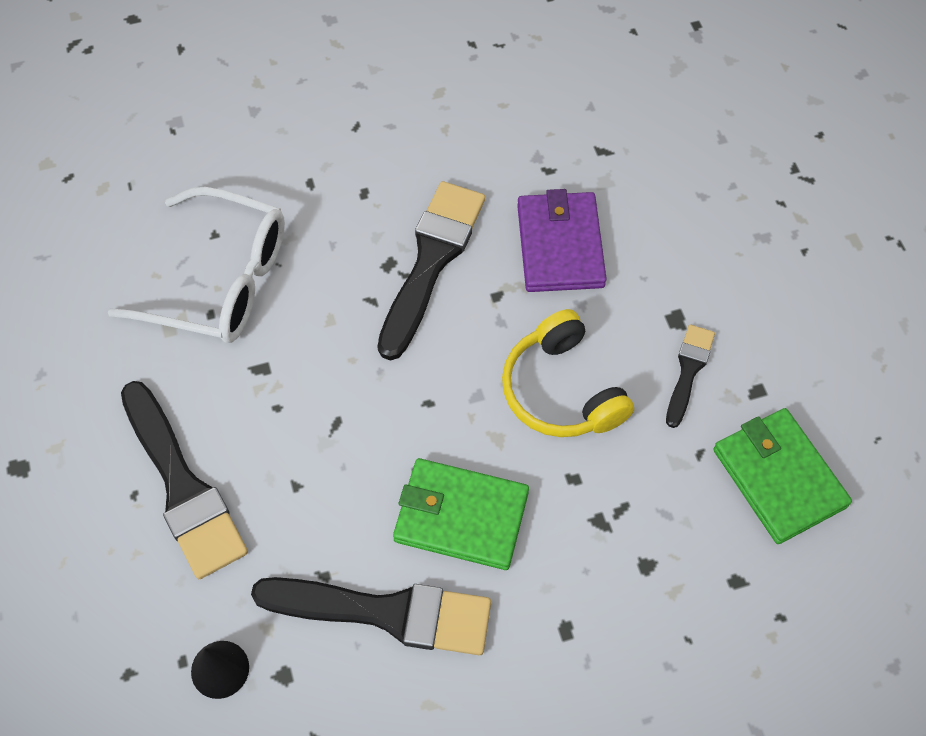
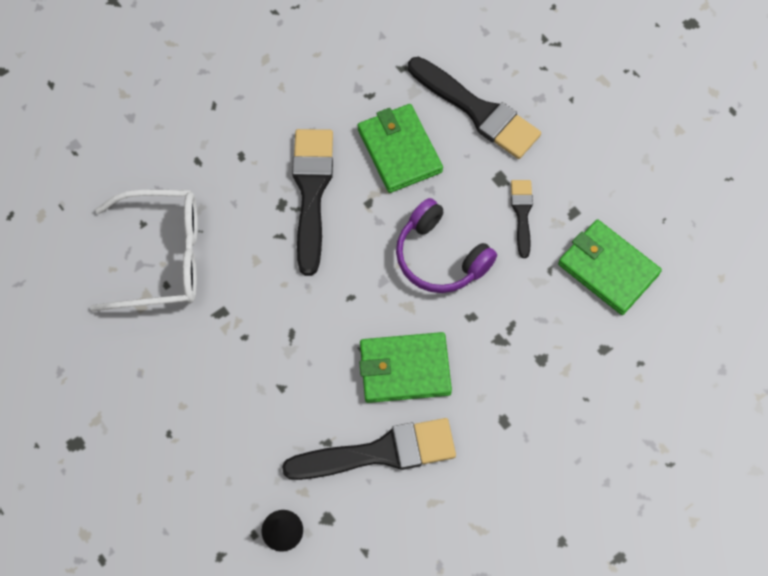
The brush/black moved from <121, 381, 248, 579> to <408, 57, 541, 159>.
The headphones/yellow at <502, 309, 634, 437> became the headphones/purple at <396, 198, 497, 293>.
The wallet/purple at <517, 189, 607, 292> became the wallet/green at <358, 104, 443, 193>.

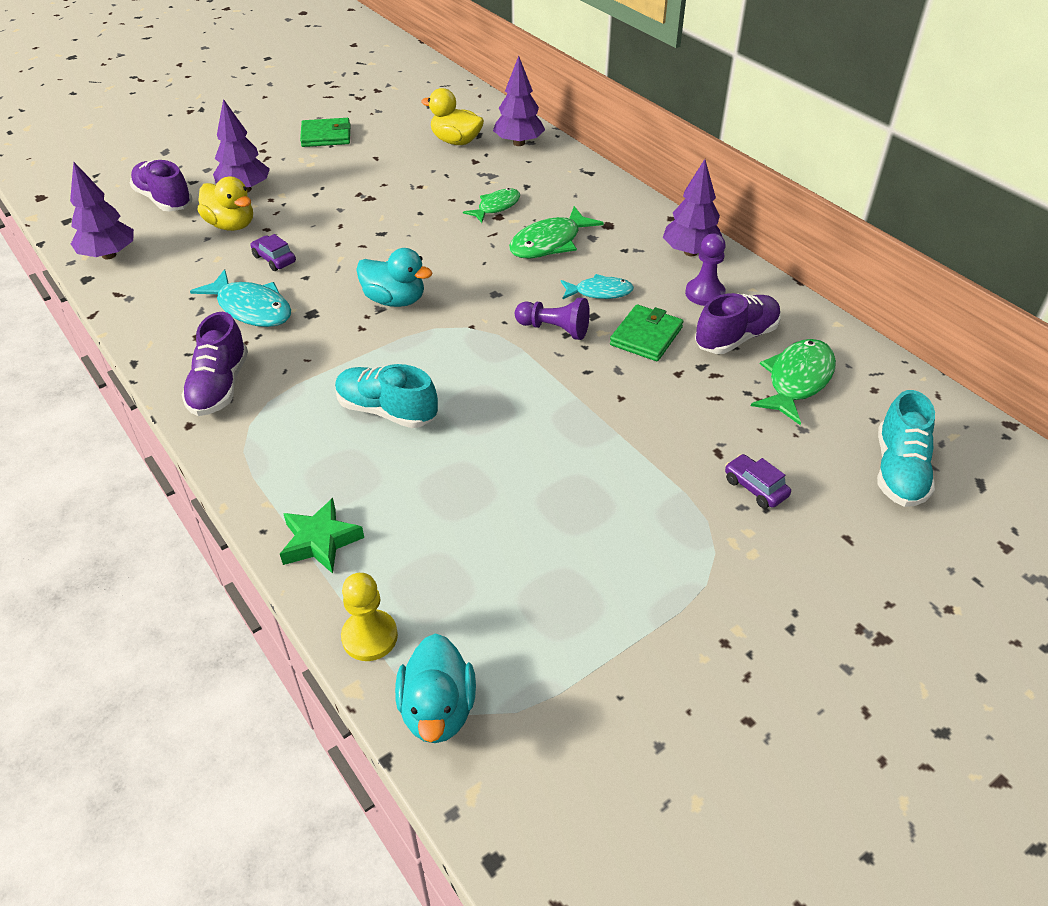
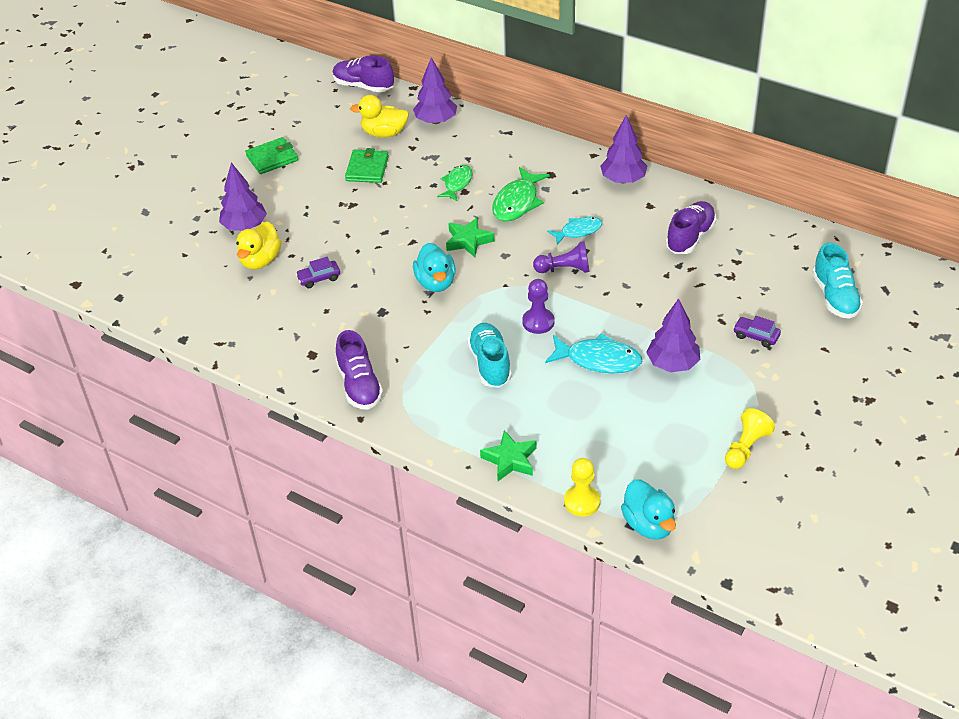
The fish/green at <751, 339, 836, 425> disappeared.
The star/green at <446, 217, 494, 257> appeared.
The pawn/yellow at <725, 408, 775, 469> appeared.
The tree/purple moved from <70, 162, 134, 259> to <646, 298, 700, 372>.
The shoe/purple moved from <130, 160, 193, 211> to <333, 56, 394, 92>.
The fish/turquoise moved from <190, 269, 291, 327> to <545, 333, 642, 373>.
The wallet/green moved from <610, 305, 683, 361> to <345, 148, 389, 183>.
The pawn/purple moved from <685, 233, 726, 306> to <522, 279, 554, 334>.
The duck/yellow at <198, 177, 253, 231> turned 90 degrees clockwise.
The car/purple at <251, 234, 296, 271> turned 45 degrees counterclockwise.
The shoe/turquoise at <335, 364, 438, 428> turned 75 degrees clockwise.
The duck/turquoise at <356, 248, 433, 307> turned 75 degrees clockwise.

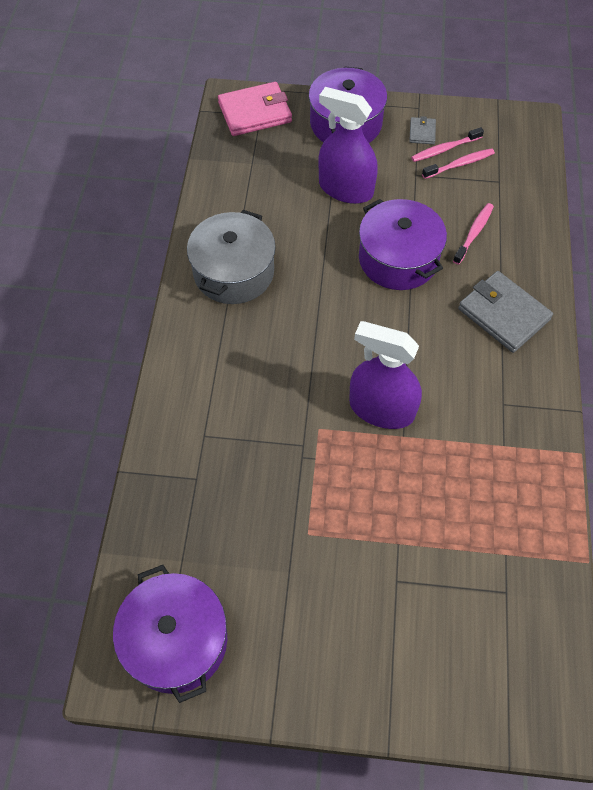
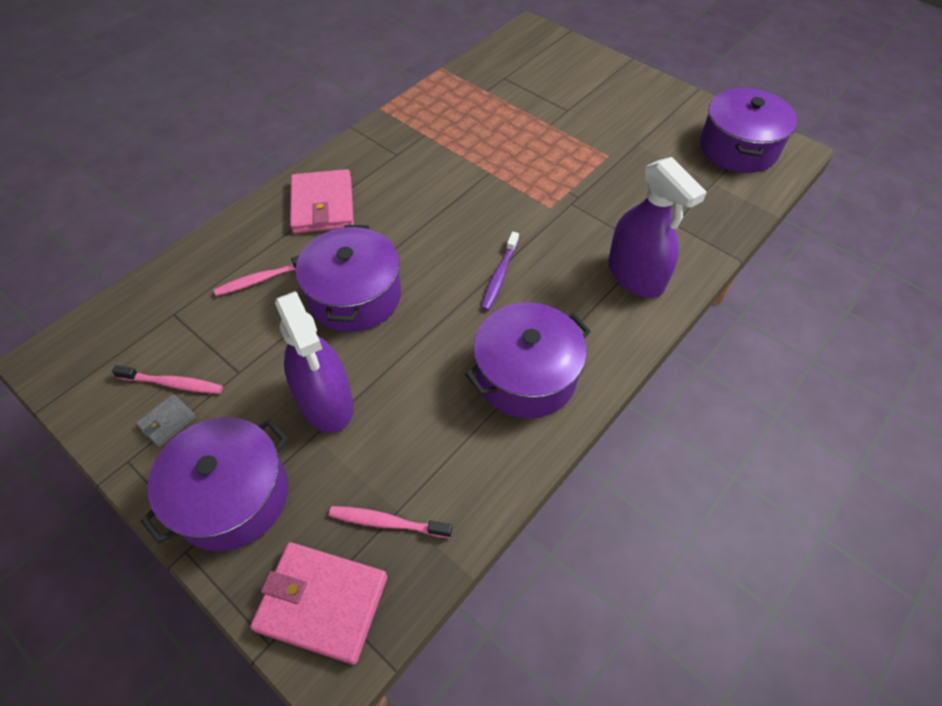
The toothbrush/purple at <481, 232, 519, 311> appeared.
The spray bottle/purple moved from <349, 321, 422, 429> to <608, 157, 707, 298>.
The toothbrush/pink moved from <422, 148, 495, 179> to <329, 506, 452, 538>.
The pot/grey at <187, 210, 276, 304> became the pot/purple at <465, 302, 591, 419>.
The wallet/grey at <458, 271, 553, 353> became the wallet/pink at <290, 169, 354, 234>.

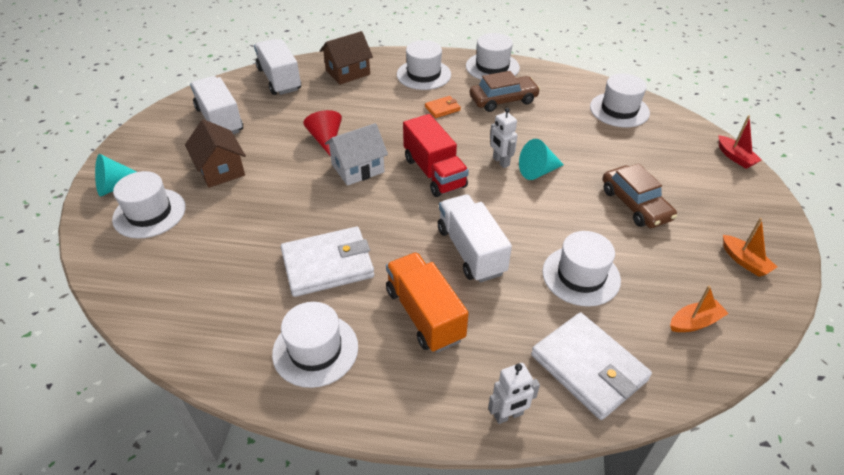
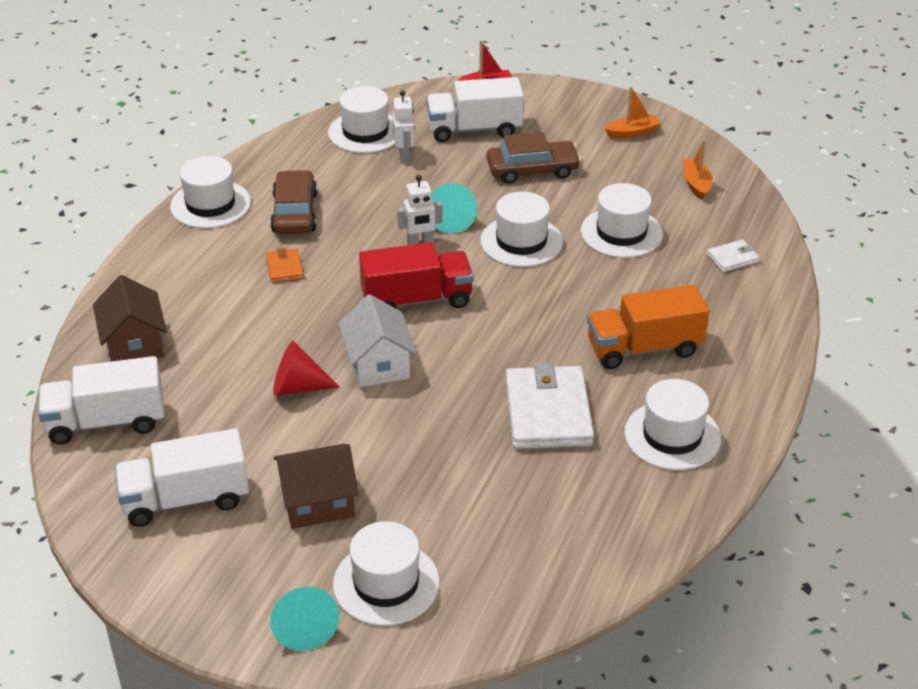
The hat/white moved from <397, 40, 451, 90> to <480, 192, 563, 267>.
The truck/white moved from <438, 194, 512, 282> to <426, 77, 524, 142>.
The robot/white moved from <488, 363, 540, 424> to <393, 90, 415, 163>.
The wallet/white at <531, 312, 652, 420> changed to 0.47 times the size.

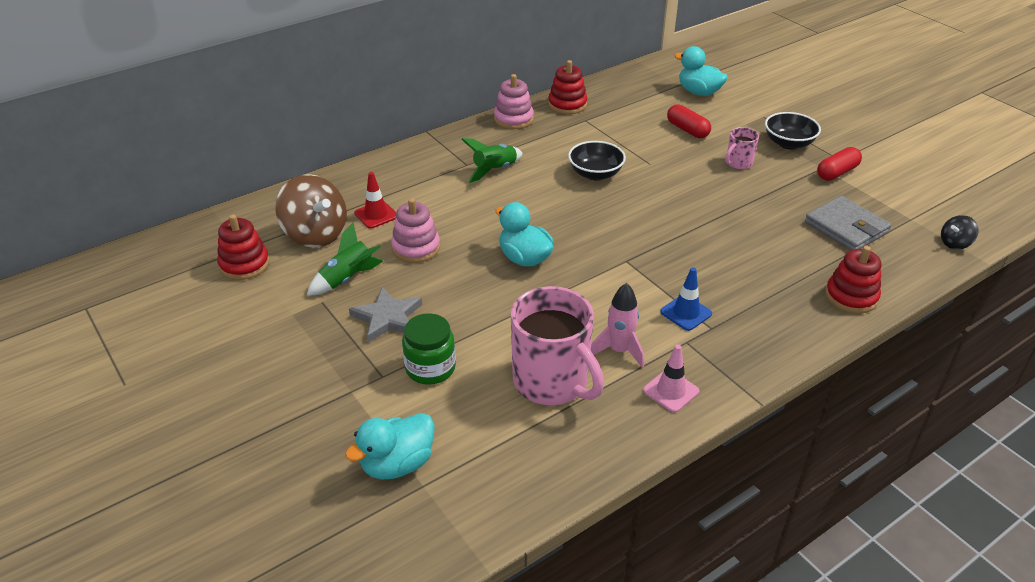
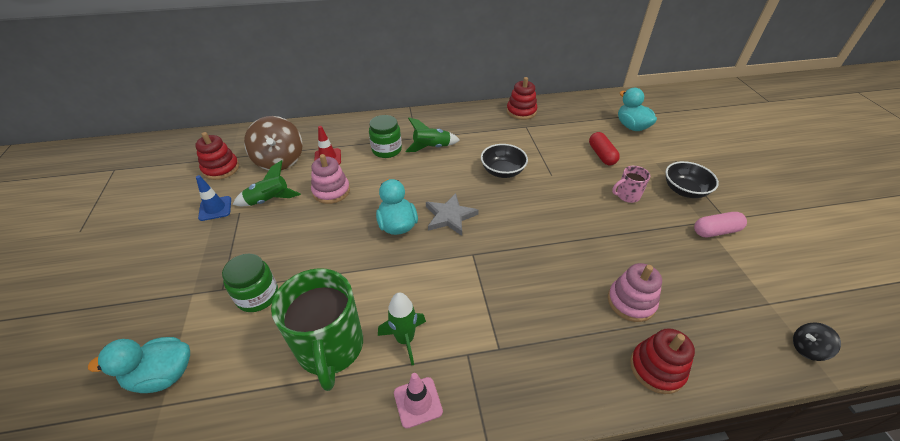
The wallet/grey at <805, 196, 891, 250> disappeared.
The jar/green at <369, 115, 402, 158> appeared.
The star/grey moved from <349, 287, 422, 343> to <426, 193, 479, 236>.
The stacking toy/pink moved from <494, 74, 534, 129> to <608, 263, 662, 322>.
The traffic cone/blue moved from <660, 267, 712, 331> to <196, 175, 231, 221>.
The mug/pink at <511, 286, 604, 405> became the mug/green at <271, 268, 363, 391>.
The rocket/pink at <591, 283, 644, 368> became the rocket/green at <378, 292, 426, 365>.
The capsule/red at <817, 147, 862, 181> became the capsule/pink at <694, 212, 747, 237>.

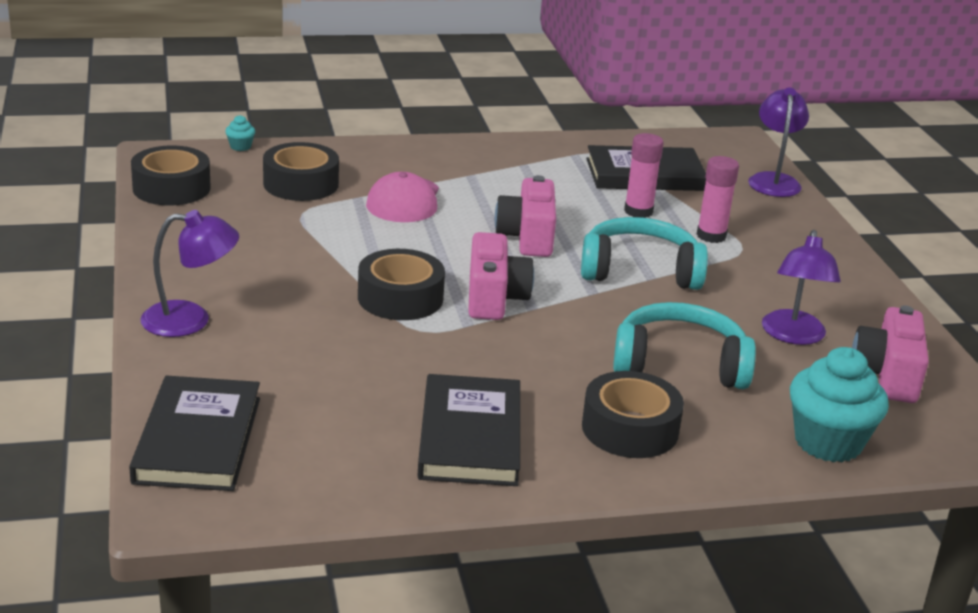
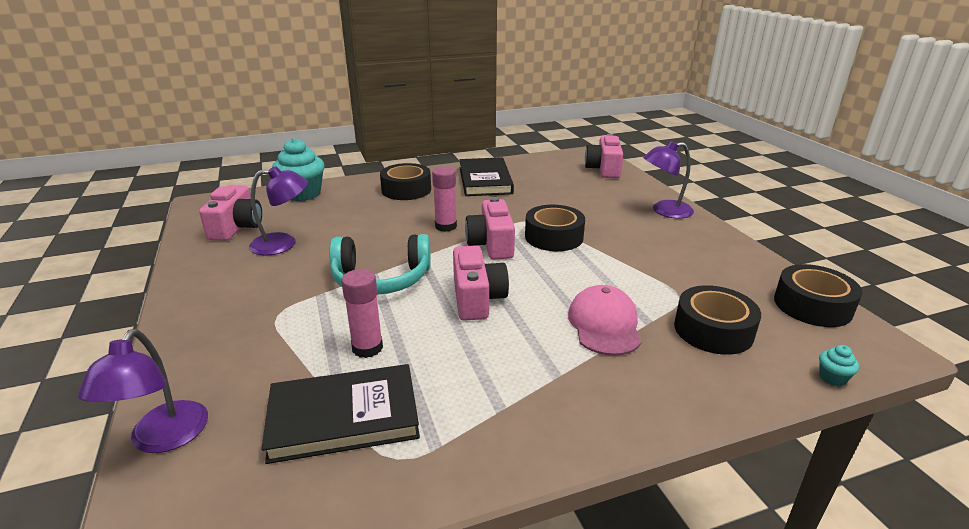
The headphones/turquoise at <613, 302, 756, 389> disappeared.
The glue stick/pink moved from <697, 156, 739, 243> to <432, 167, 457, 232>.
The book/black at <129, 376, 260, 491> was replaced by the camera/pink at <585, 134, 623, 178>.
The lamp/purple at <762, 230, 841, 345> turned 75 degrees clockwise.

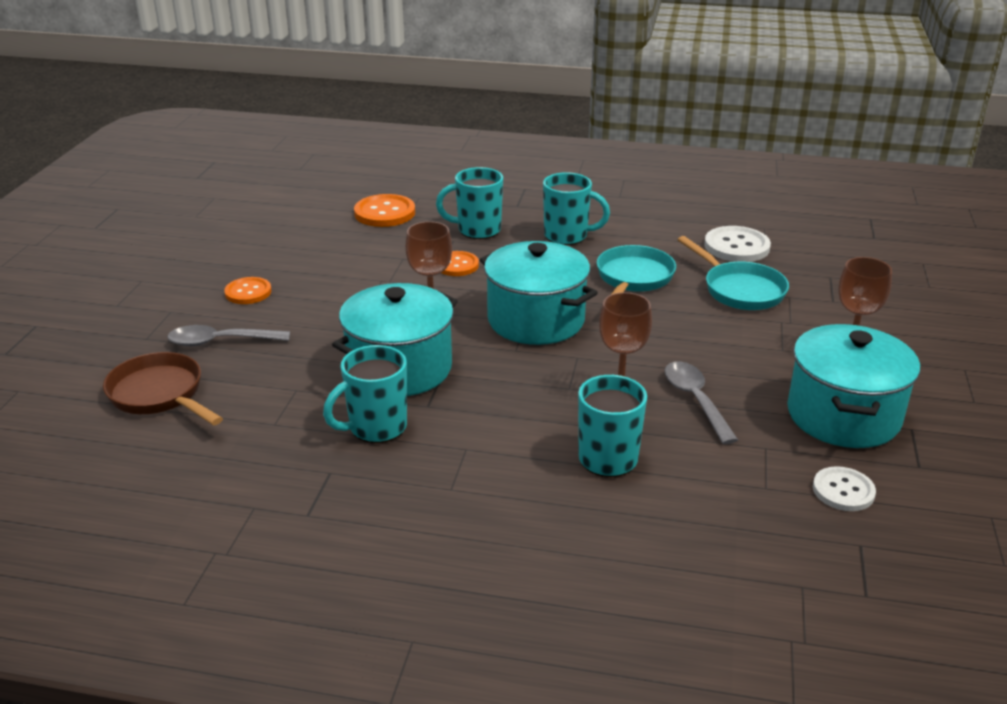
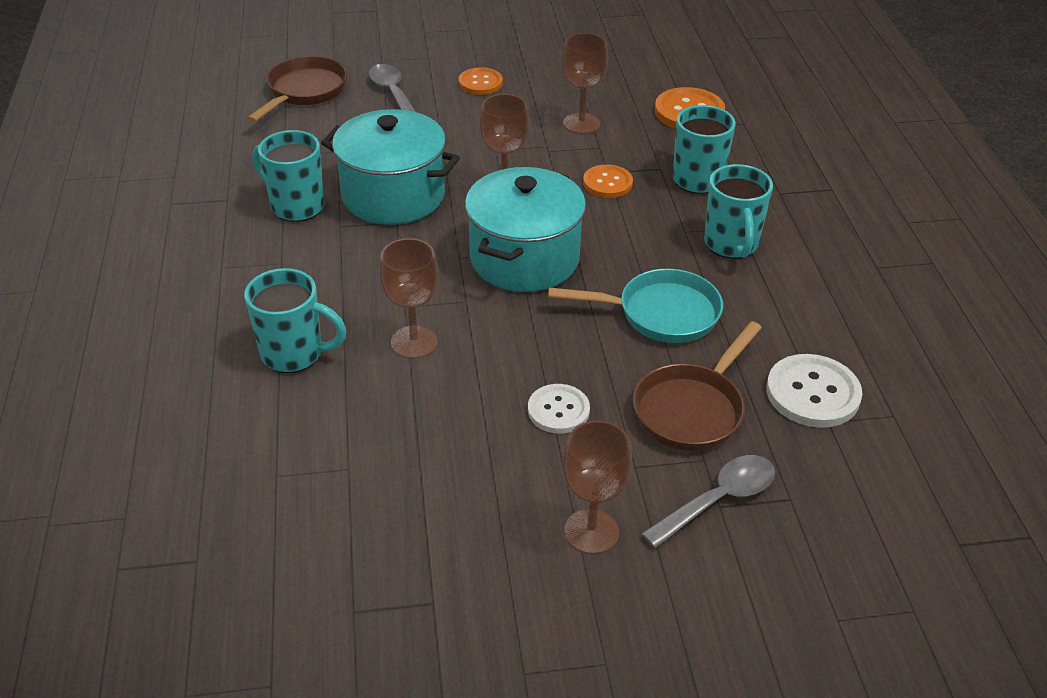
The pot/turquoise at <787, 324, 920, 448> disappeared.
The goblet/brown at <562, 33, 608, 134> appeared.
The spoon/grey moved from <665, 361, 738, 444> to <641, 455, 775, 548>.
The button/white moved from <813, 466, 876, 511> to <528, 384, 590, 434>.
The pan/turquoise at <677, 236, 789, 310> became the pan/brown at <633, 321, 762, 451>.

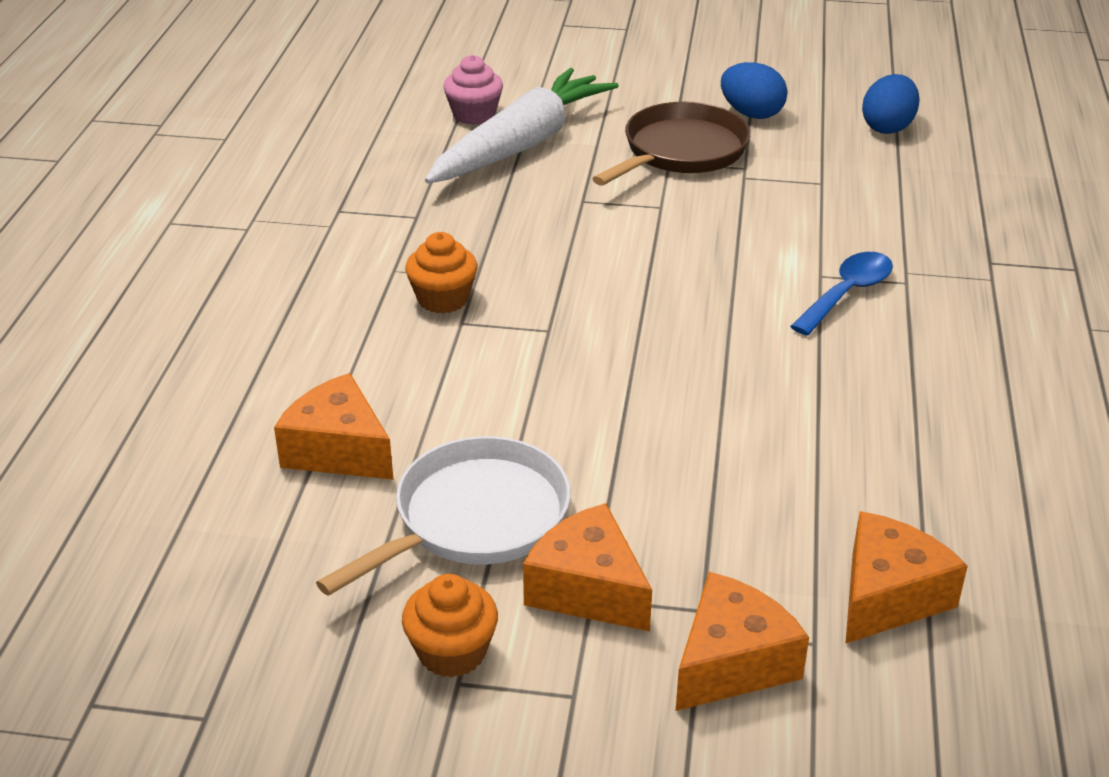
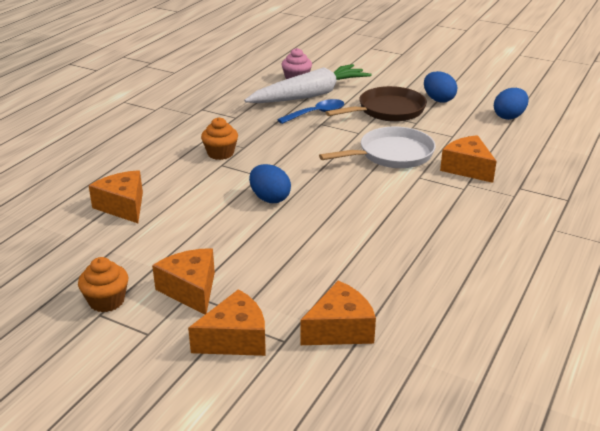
The egg/blue at <249, 164, 291, 203> appeared.
The cheese/orange at <440, 135, 497, 183> appeared.
The pan/white moved from <316, 436, 571, 596> to <319, 127, 436, 168>.
The spoon/blue moved from <790, 252, 893, 336> to <277, 99, 344, 124>.

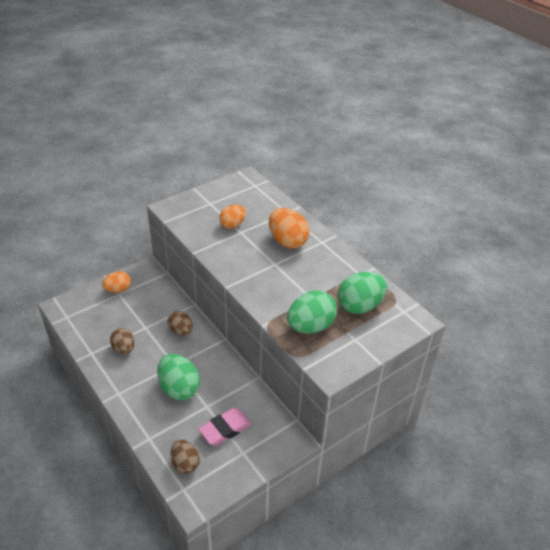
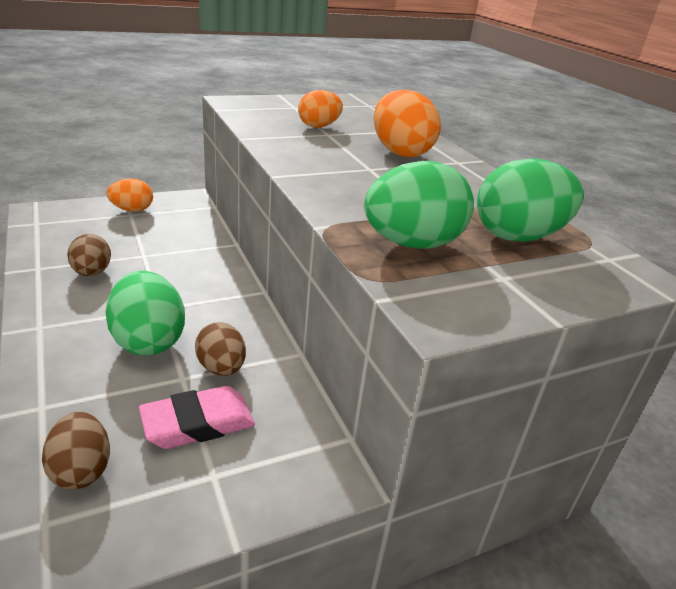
The egg/brown moved from <167, 311, 193, 336> to <195, 322, 246, 376>.

